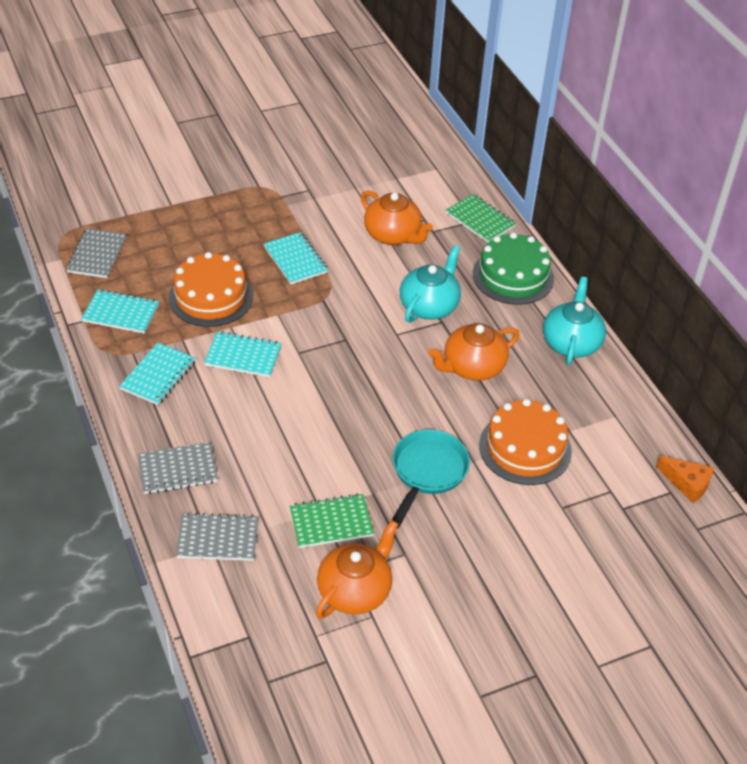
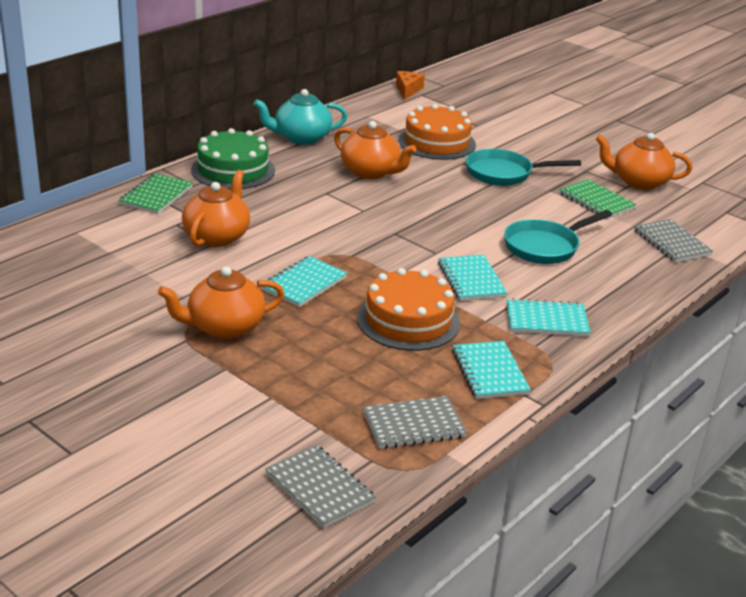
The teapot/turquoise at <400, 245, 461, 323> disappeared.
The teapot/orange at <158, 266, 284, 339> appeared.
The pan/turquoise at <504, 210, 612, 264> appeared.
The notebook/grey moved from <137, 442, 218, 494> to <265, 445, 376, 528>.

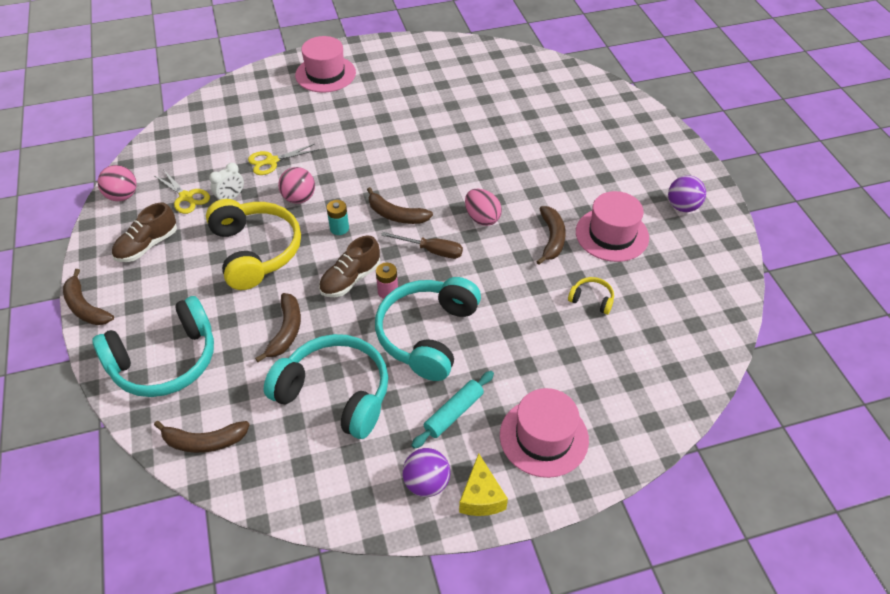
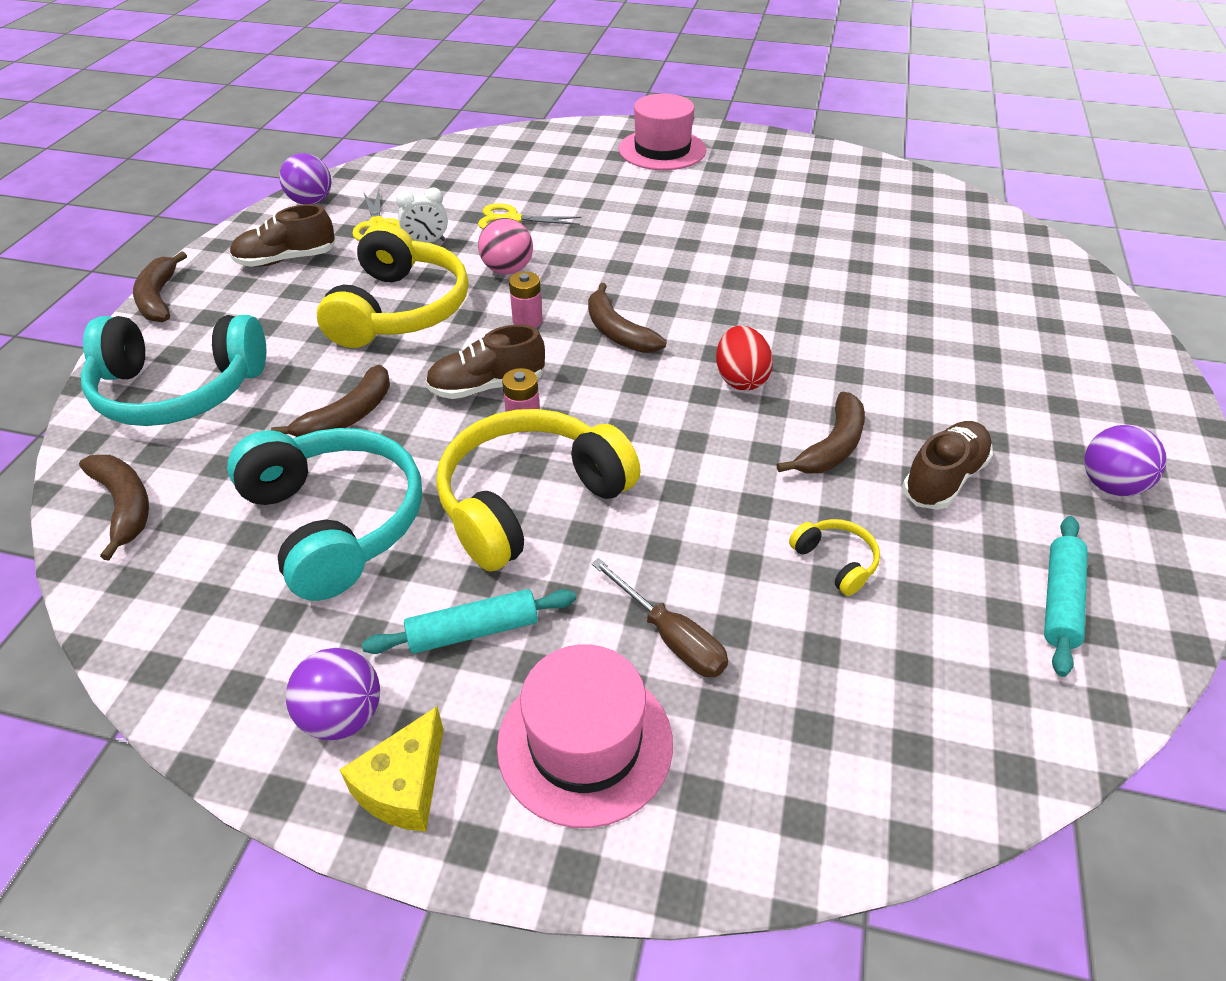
The rolling pin/turquoise at <1044, 516, 1088, 677> appeared.
The screwdriver/brown moved from <381, 232, 463, 259> to <591, 558, 728, 677>.
The hat/pink at <576, 191, 649, 262> was replaced by the shoe/brown at <902, 421, 993, 510>.
The ball/pink at <98, 165, 137, 201> became the ball/purple at <279, 153, 331, 205>.
The battery/turquoise at <327, 200, 349, 235> became the battery/pink at <509, 271, 543, 328>.
The headphones/turquoise at <375, 277, 481, 381> became the headphones/yellow at <436, 409, 641, 571>.
The egg/pink at <465, 189, 502, 226> became the egg/red at <716, 326, 773, 390>.
The banana/brown at <154, 421, 250, 453> turned 150 degrees counterclockwise.

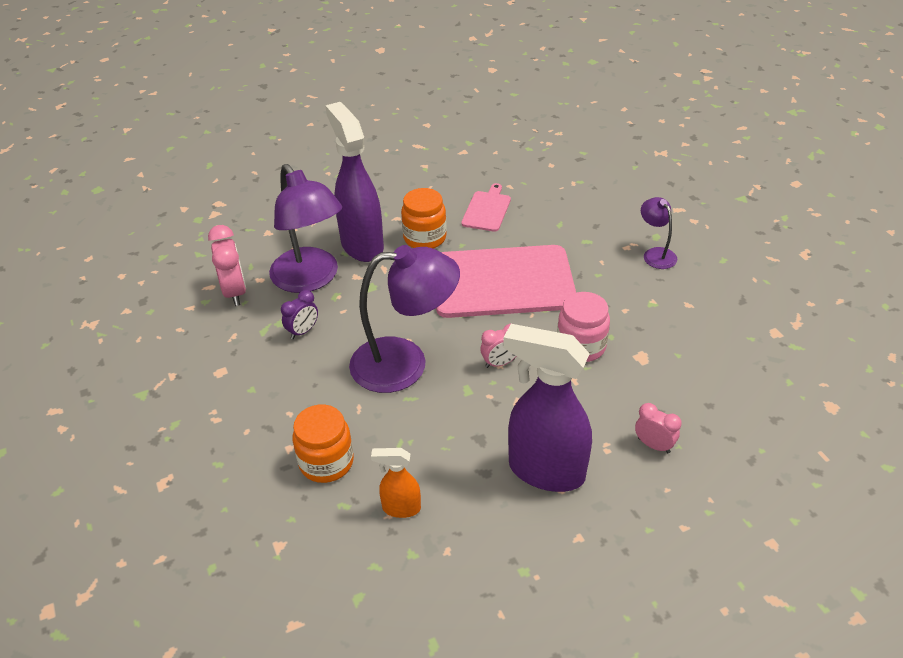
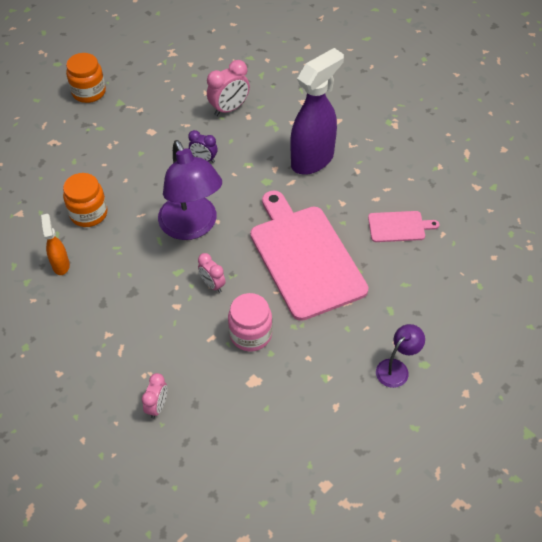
The lamp/purple at <269, 164, 342, 293> disappeared.
The spray bottle/purple at <503, 324, 592, 492> disappeared.
The jar/orange moved from <401, 188, 447, 249> to <66, 53, 106, 103>.

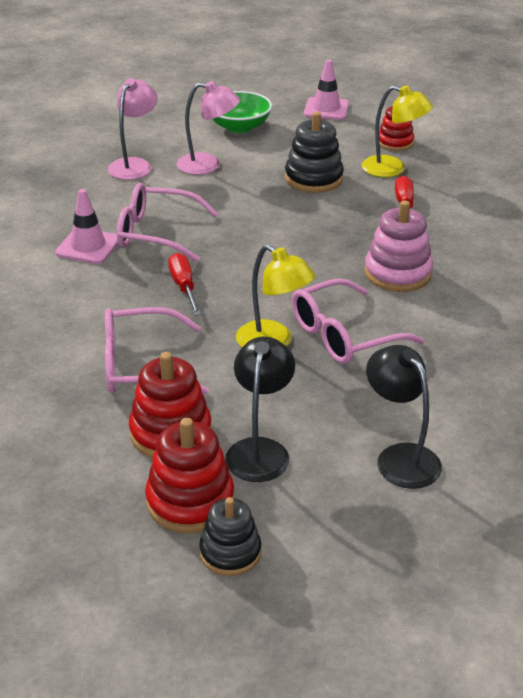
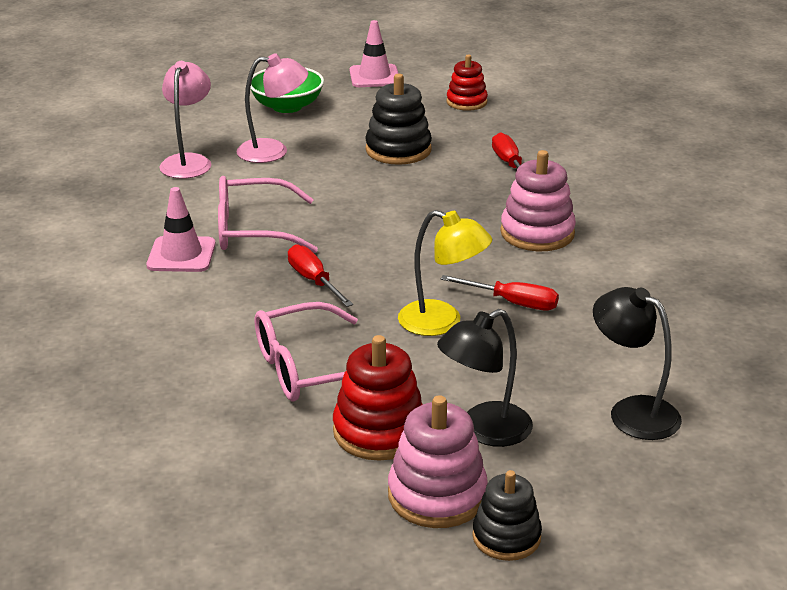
The lamp/yellow at <361, 85, 433, 177> disappeared.
The glasses/pink at <292, 278, 424, 364> was replaced by the screwdriver/red at <441, 275, 559, 311>.
The stacking toy/red at <145, 418, 234, 533> became the stacking toy/pink at <388, 395, 488, 528>.
The lamp/black at <225, 337, 295, 482> turned 120 degrees counterclockwise.

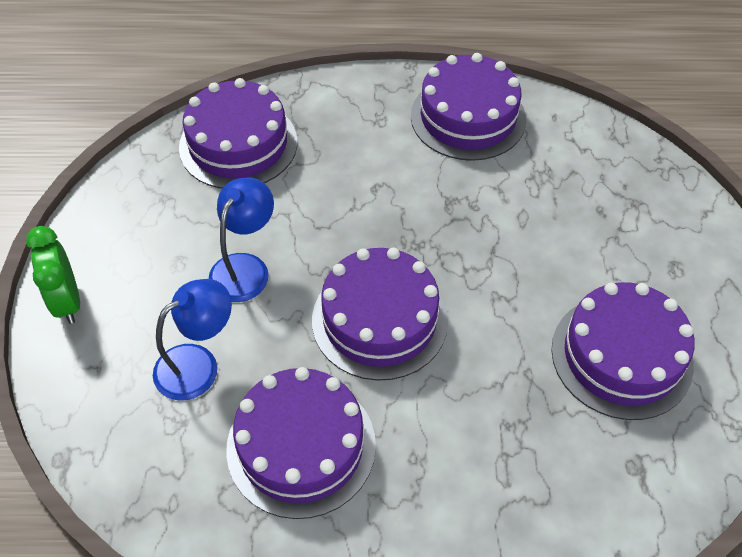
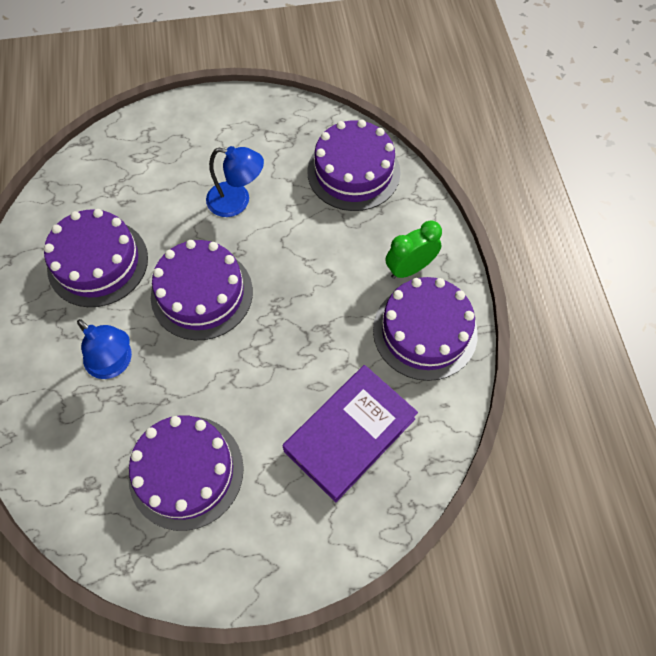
The book/purple at <282, 365, 418, 502> appeared.
The clock/green moved from <26, 226, 80, 324> to <386, 220, 442, 279>.
The lamp/blue moved from <153, 279, 232, 400> to <77, 319, 132, 379>.

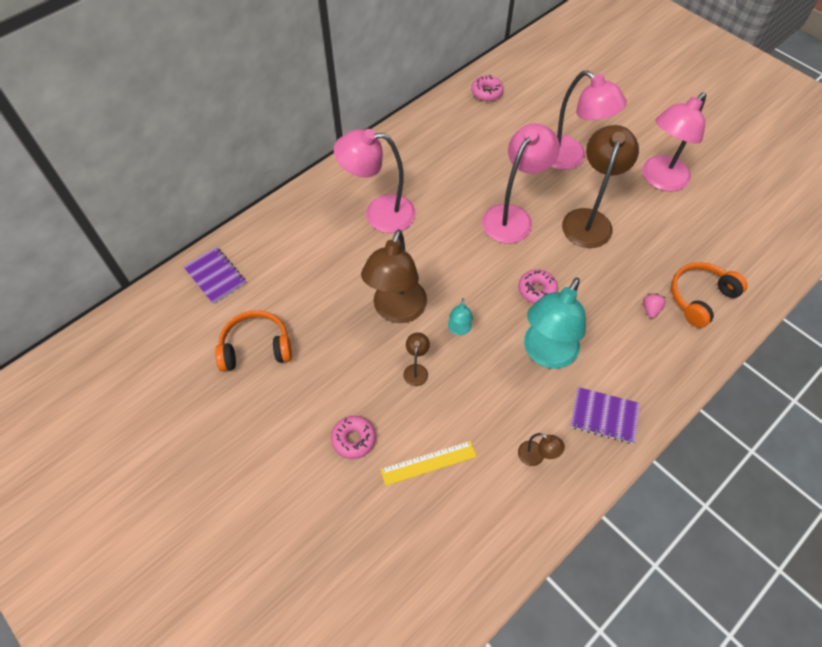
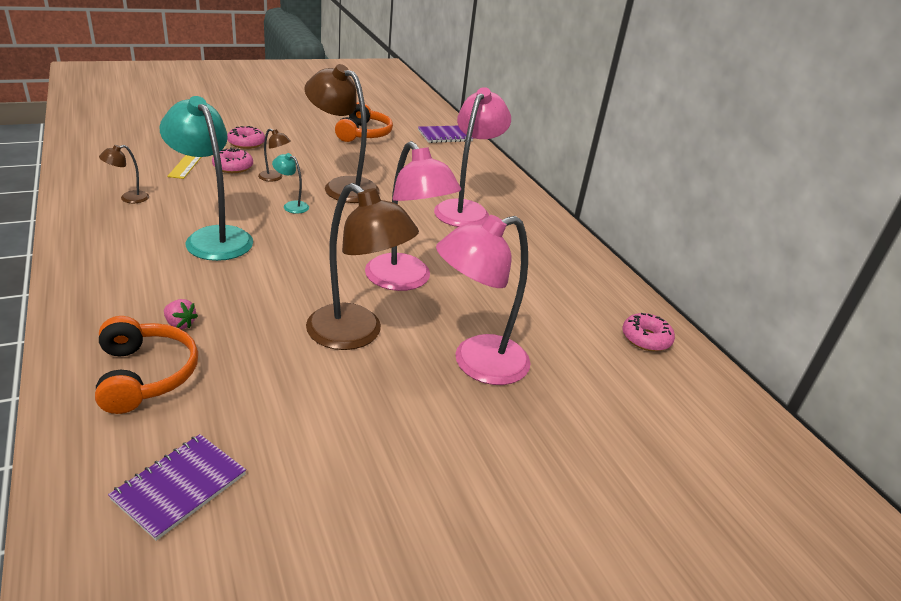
The lamp/pink at <642, 92, 706, 192> disappeared.
The donut/pink moved from <518, 269, 558, 304> to <212, 148, 253, 173>.
The notebook/purple moved from <570, 387, 640, 444> to <108, 434, 246, 541>.

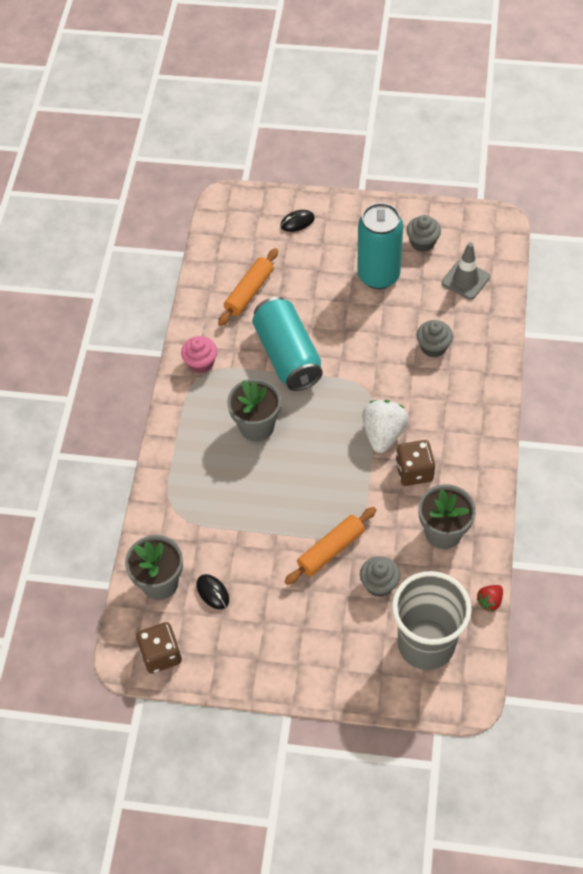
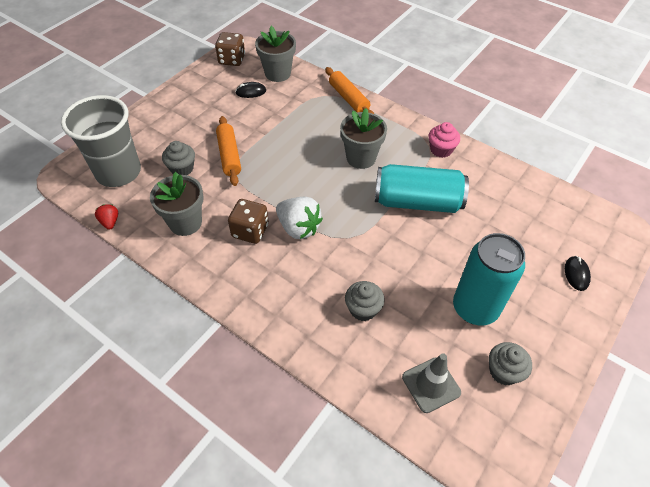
The rolling pin/orange moved from <218, 248, 278, 326> to <325, 67, 374, 114>.

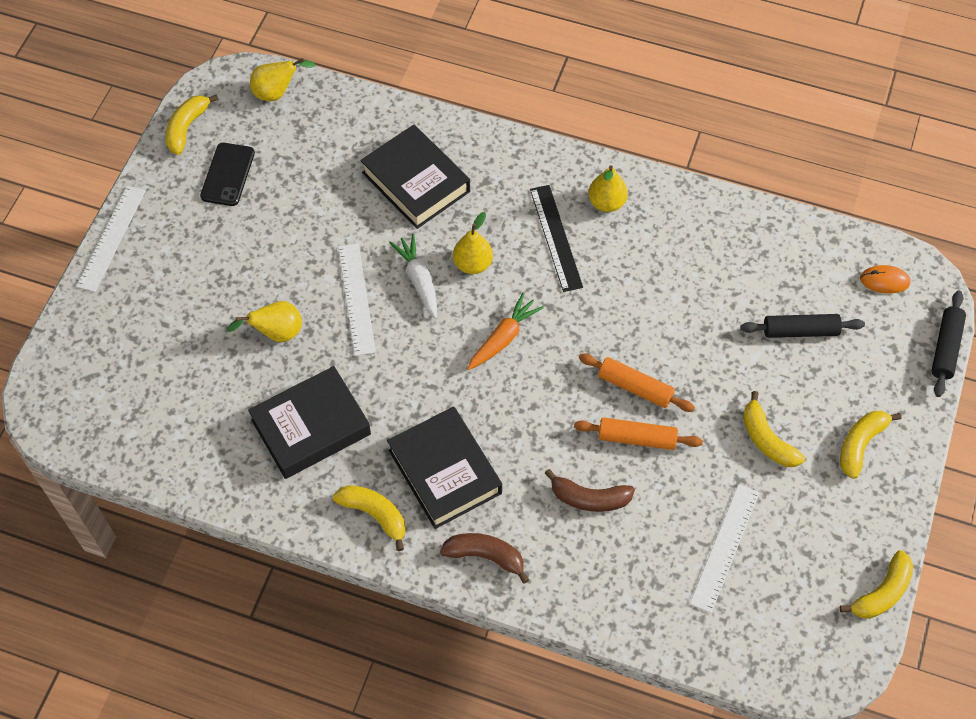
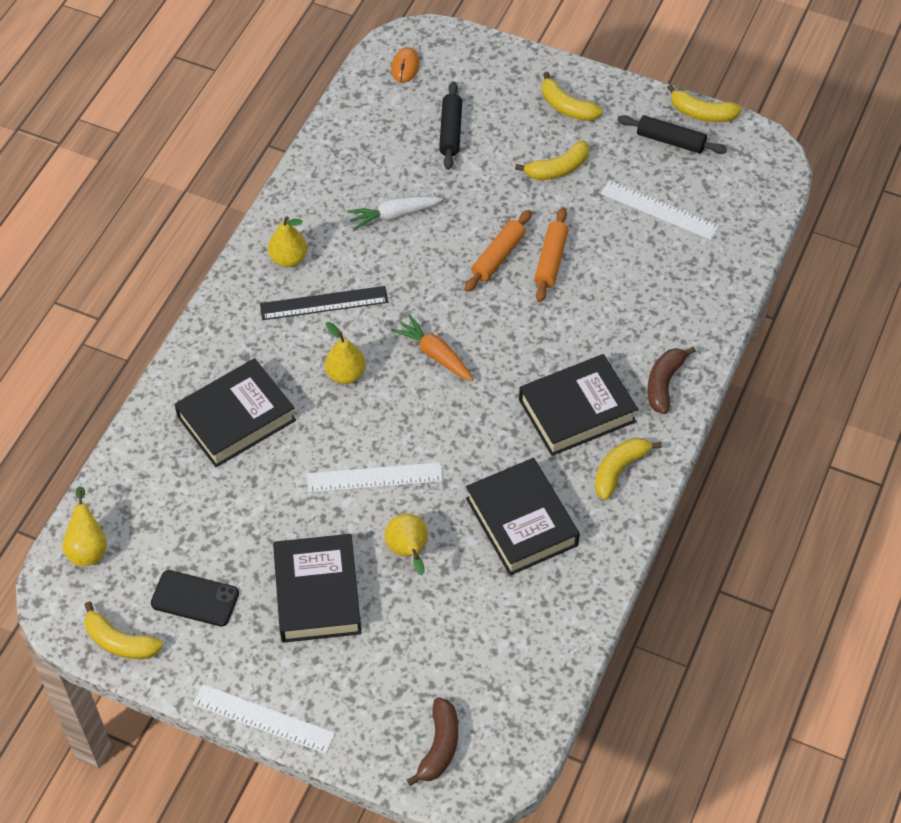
The book/black at <273, 534, 361, 643> appeared.
The carrot/white moved from <389, 234, 437, 319> to <347, 196, 444, 230>.
The banana/brown moved from <545, 469, 635, 512> to <407, 697, 458, 786>.
The rolling pin/black moved from <931, 290, 966, 397> to <618, 115, 727, 154>.
The banana/yellow at <840, 550, 913, 619> turned 150 degrees clockwise.

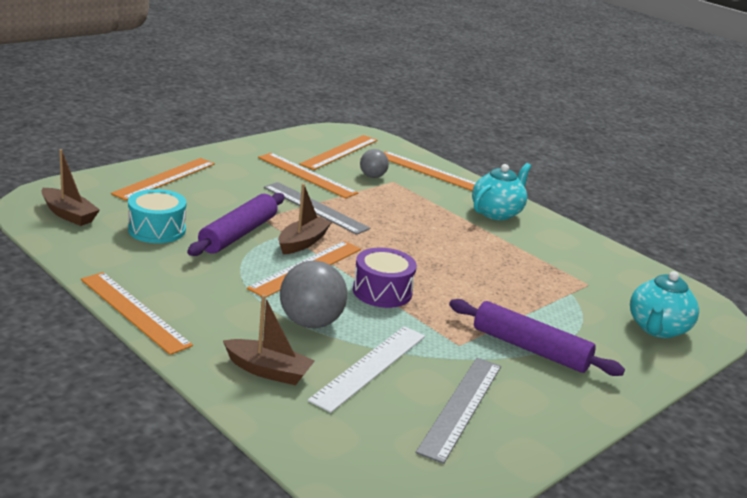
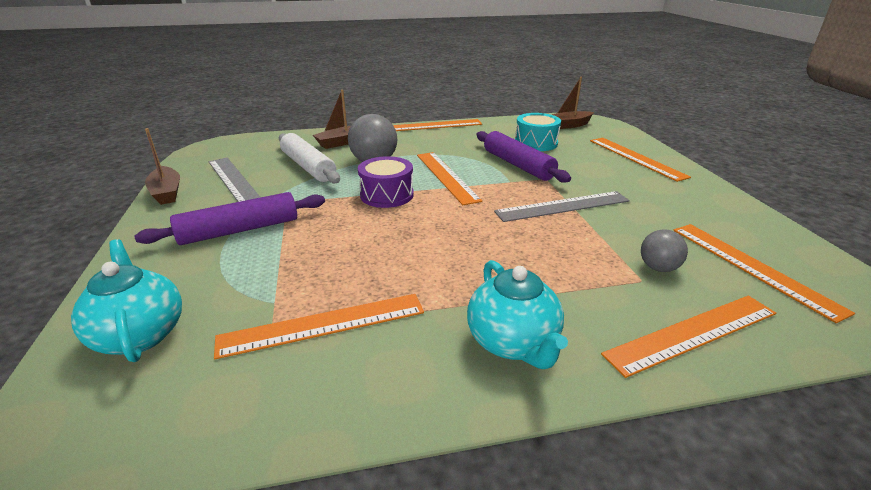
The ruler/orange moved from <258, 153, 358, 199> to <214, 294, 424, 359>.
The boat/brown moved from <278, 184, 332, 254> to <145, 128, 180, 205>.
The ruler/white at <308, 326, 425, 413> was replaced by the rolling pin/white at <279, 133, 340, 183>.

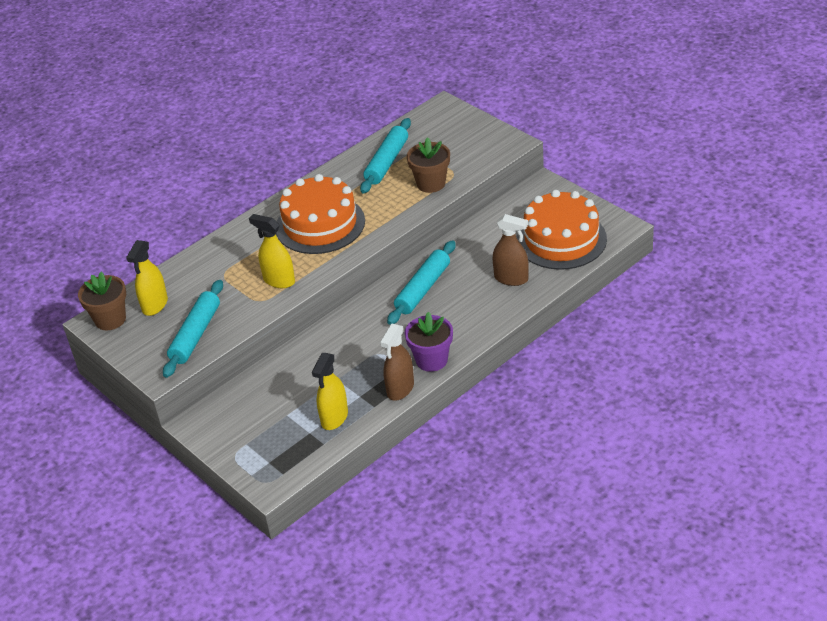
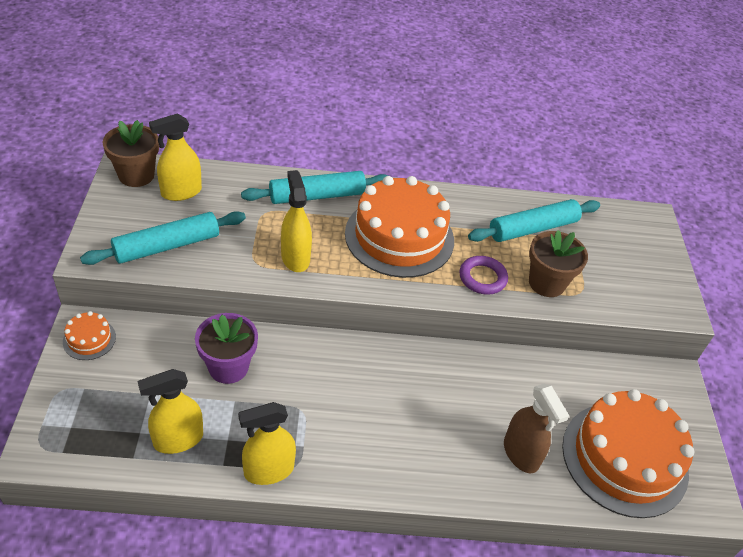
The cake/orange at <63, 311, 116, 360> appeared.
The ring/purple at <459, 256, 508, 295> appeared.
The rolling pin/turquoise moved from <387, 240, 456, 325> to <241, 171, 388, 204>.
The flower pot/purple moved from <405, 312, 453, 372> to <195, 313, 258, 384>.
The spray bottle/brown at <380, 324, 414, 401> became the spray bottle/yellow at <238, 402, 296, 485>.

